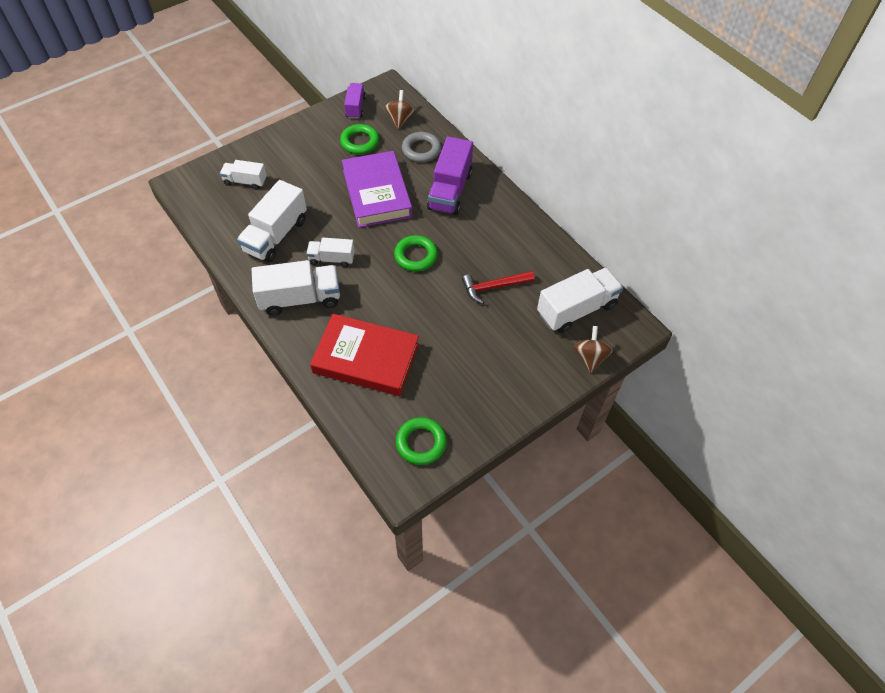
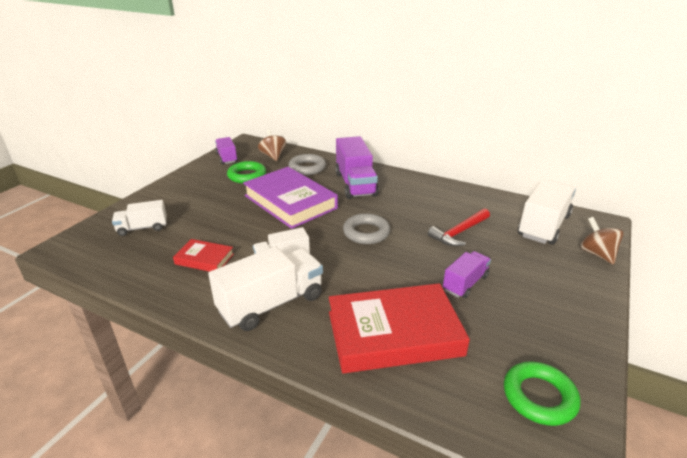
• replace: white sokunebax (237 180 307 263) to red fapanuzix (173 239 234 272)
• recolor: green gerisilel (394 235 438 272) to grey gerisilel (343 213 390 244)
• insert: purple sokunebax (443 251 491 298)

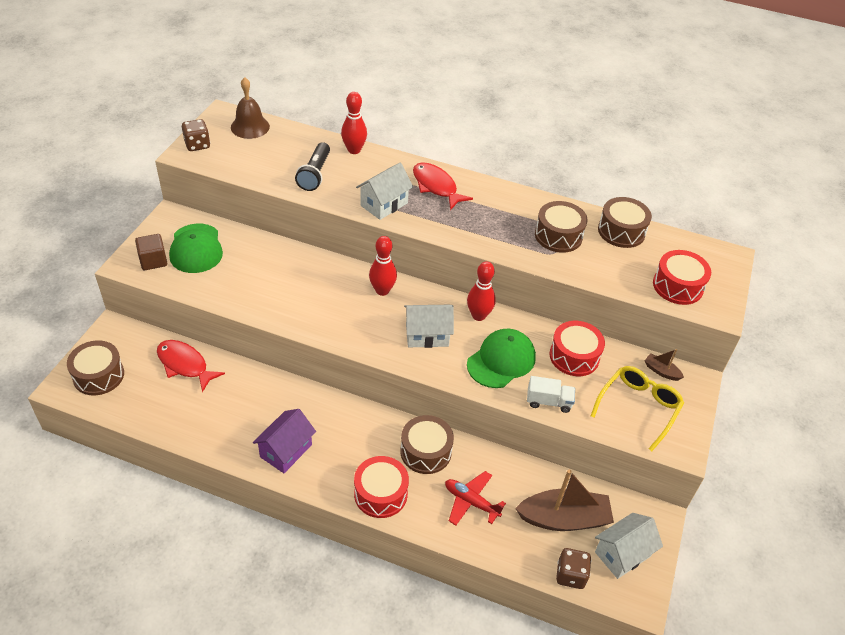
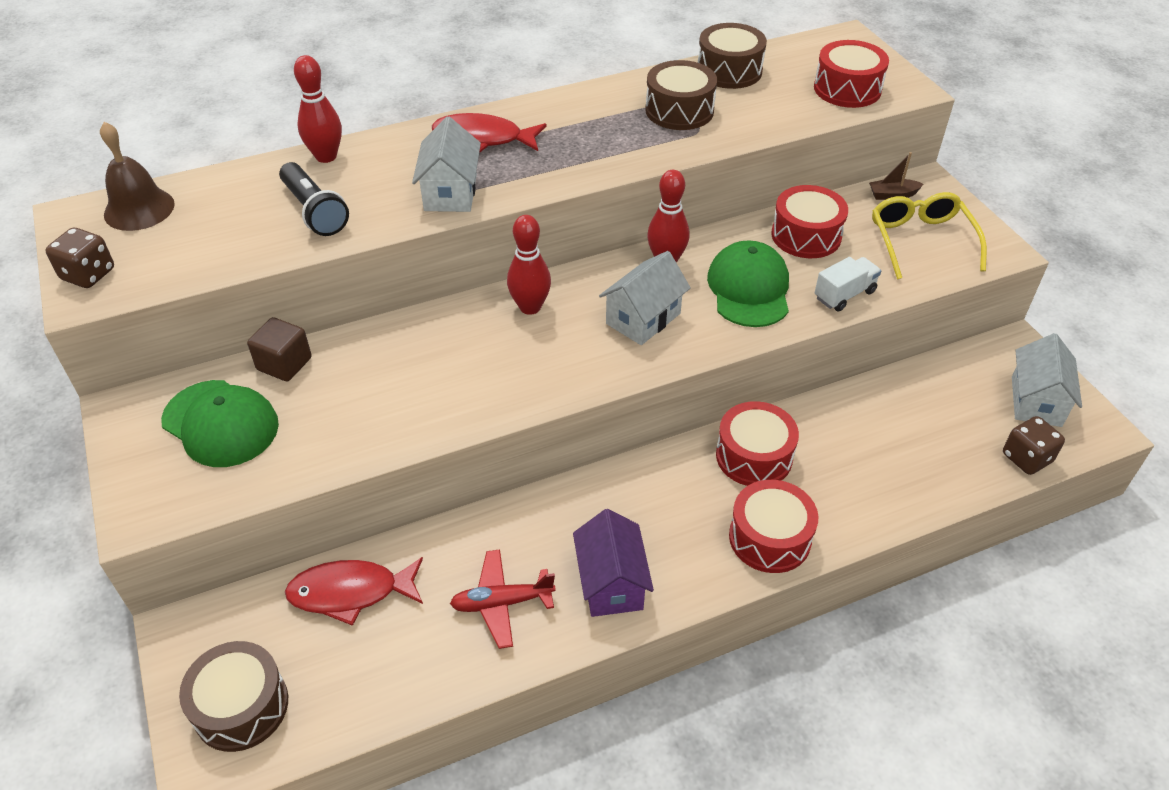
• move: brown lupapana (135 234 167 270) to (247 317 312 381)
• move: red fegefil (445 471 506 526) to (450 549 556 649)
• recolor: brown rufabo (400 415 454 474) to red rufabo (716 401 799 486)
• delete: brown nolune (515 470 614 531)

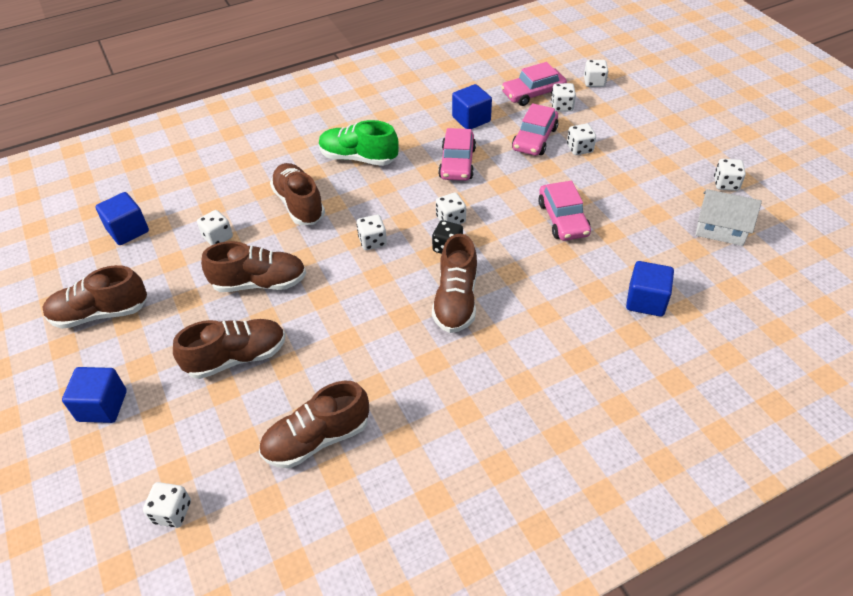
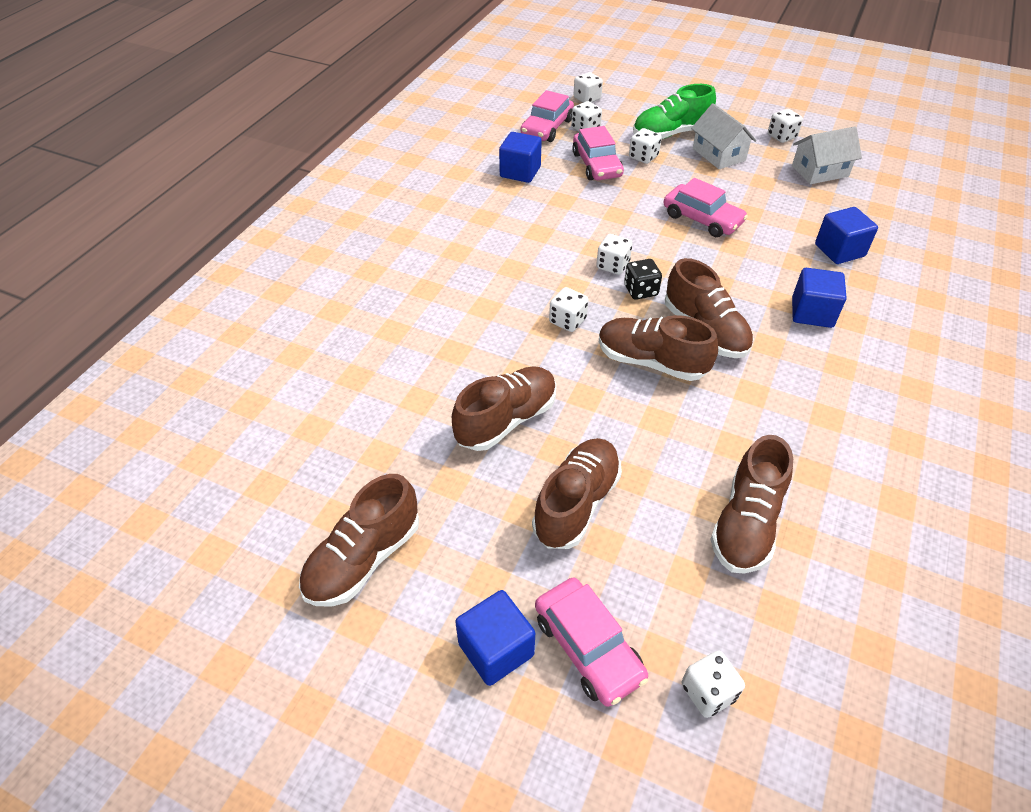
• move: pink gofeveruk (438 128 476 181) to (535 577 648 707)
• move: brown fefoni (270 163 325 225) to (599 315 718 381)
• move: green fefoni (319 120 399 166) to (633 84 716 139)
• insert: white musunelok (691 103 756 169)
• move: blue lupapana (95 192 149 245) to (792 268 846 328)
• delete: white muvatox (197 210 233 246)

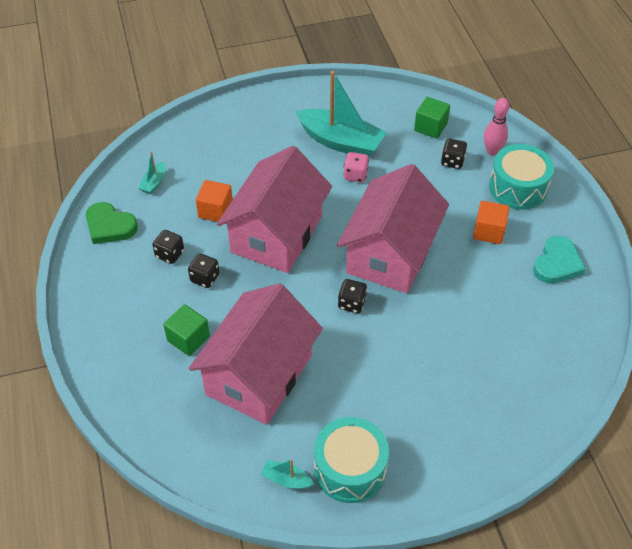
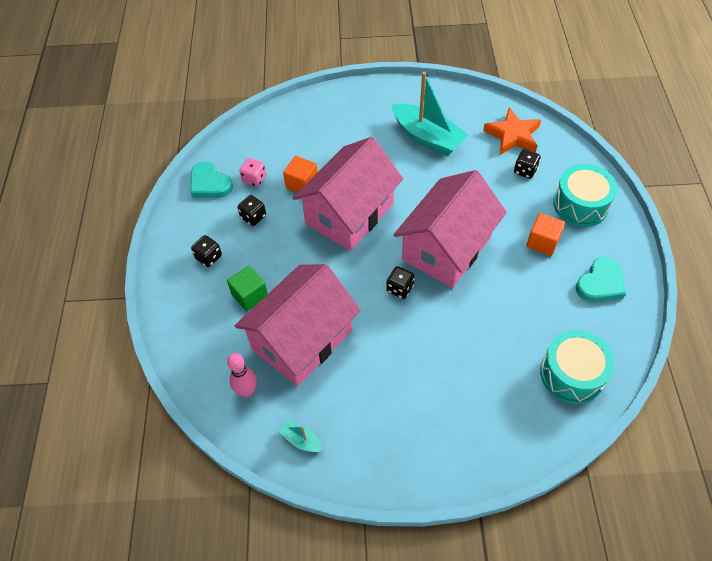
• recolor: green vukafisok (86 202 138 244) to turquoise vukafisok (190 161 233 198)
• move: black muvatox (188 253 219 288) to (191 235 222 267)
• move: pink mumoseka (484 98 509 155) to (227 353 257 397)
• move: pink muvatox (343 152 369 182) to (239 158 266 187)
• replace: green lupapana (414 97 450 139) to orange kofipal (483 107 541 155)
• move: turquoise rufabo (314 417 389 503) to (540 330 615 404)
• delete: turquoise nolune (138 152 166 194)

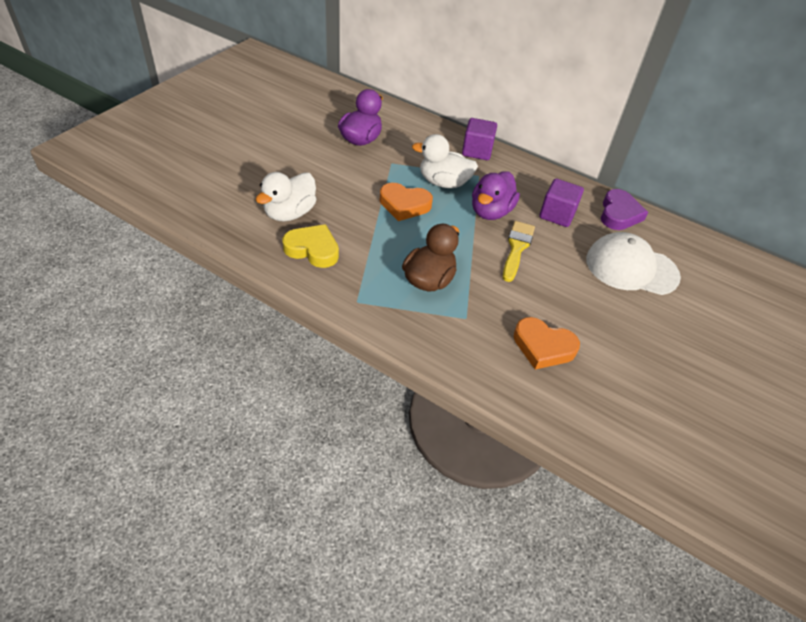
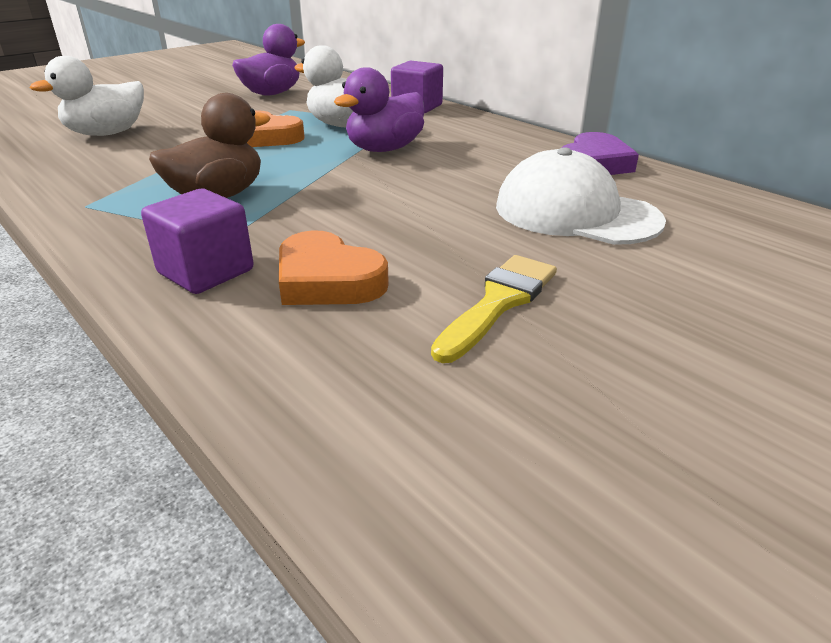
• move: purple lupapana (540 179 584 227) to (141 189 254 294)
• move: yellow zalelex (503 221 535 282) to (431 255 557 363)
• delete: yellow vukafisok (282 224 339 268)

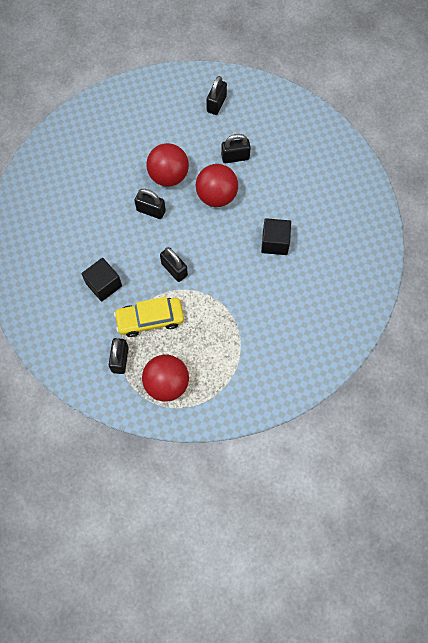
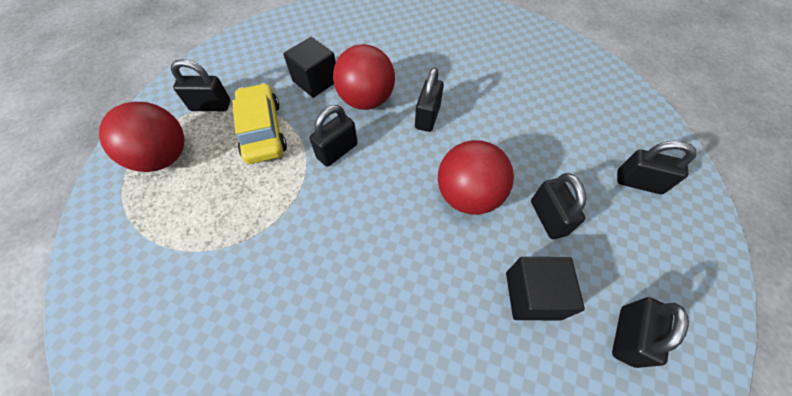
• move: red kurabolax (146 143 189 187) to (333 44 395 110)
• move: black lupapana (261 218 291 255) to (506 257 585 320)
• insert: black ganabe (612 297 689 368)

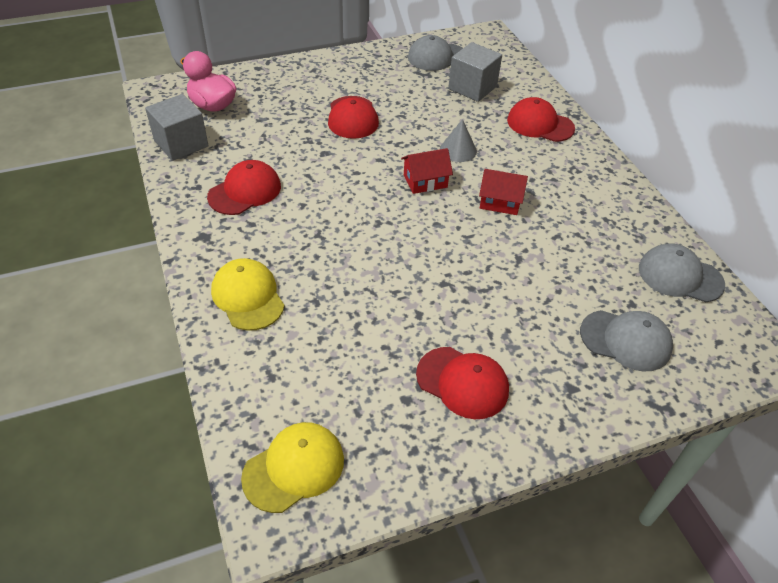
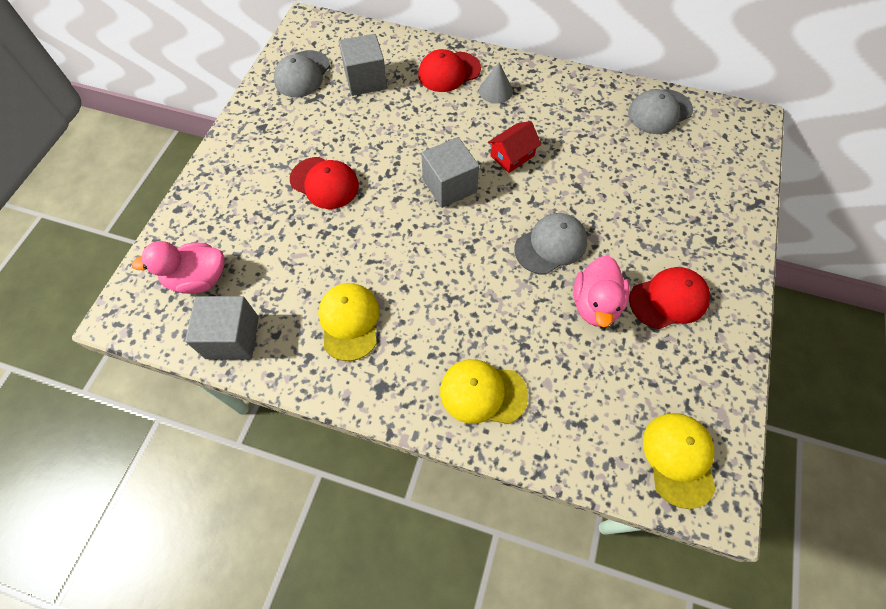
• recolor: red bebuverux (207 160 281 215) to yellow bebuverux (318 283 380 361)
• replace: red musunelok (401 148 453 194) to grey lupapana (421 137 479 208)
• move: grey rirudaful (440 119 477 162) to (479 63 513 104)
• move: grey bebuverux (580 310 673 371) to (514 213 588 275)
• insert: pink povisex (573 256 630 327)

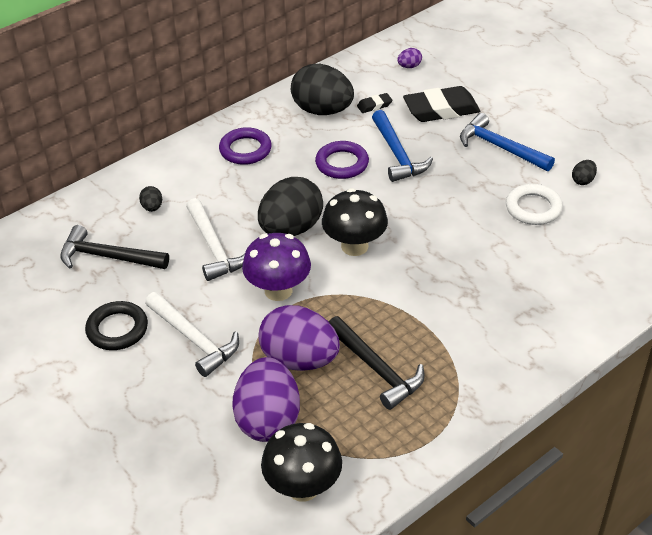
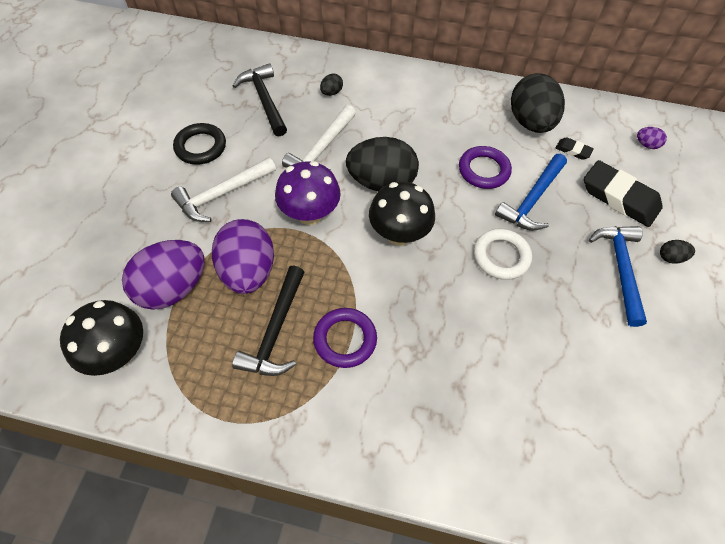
• rotate: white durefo (145 292 239 377) = (171 157 276 222) 45 degrees clockwise
• move: purple gerisilel (219 127 272 165) to (313 308 377 368)
• move: white gerisilel (506 184 563 225) to (474 229 532 280)
• move: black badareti (572 160 597 185) to (660 240 695 264)

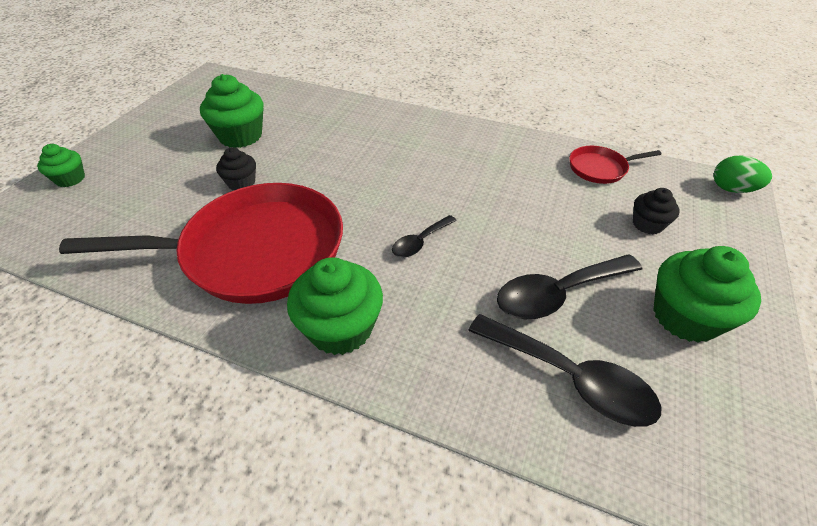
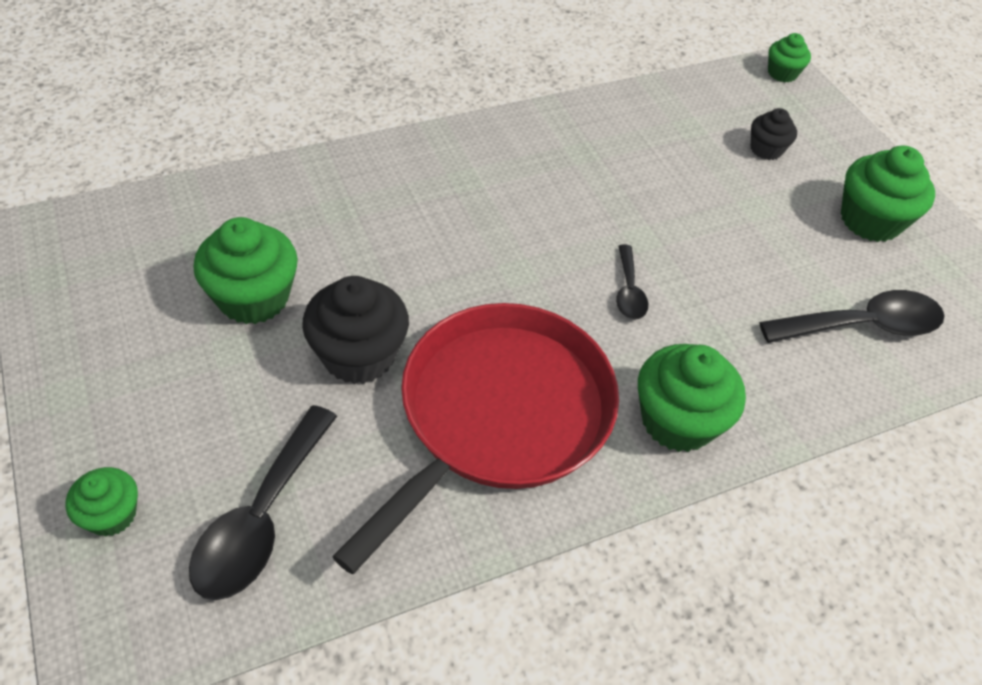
• move: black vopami (497 254 643 319) to (189 405 337 600)
• resize: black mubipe (216 147 256 190) = (302 276 409 384) x1.76
• replace: green badareti (713 156 772 193) to green mubipe (768 33 811 82)
• delete: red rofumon (569 146 661 184)

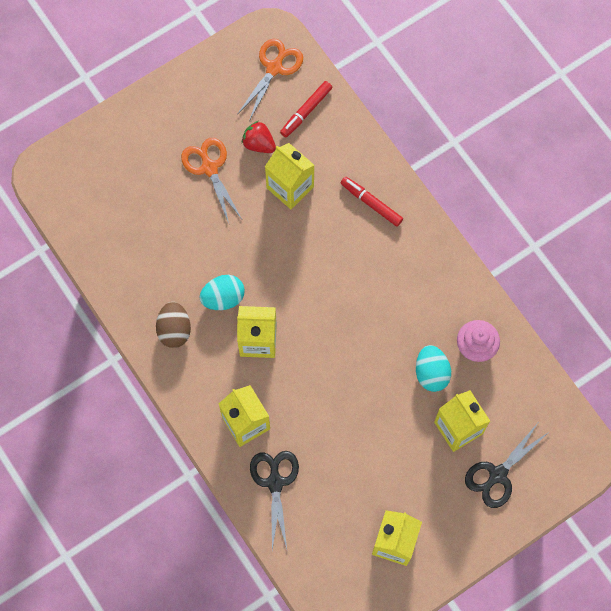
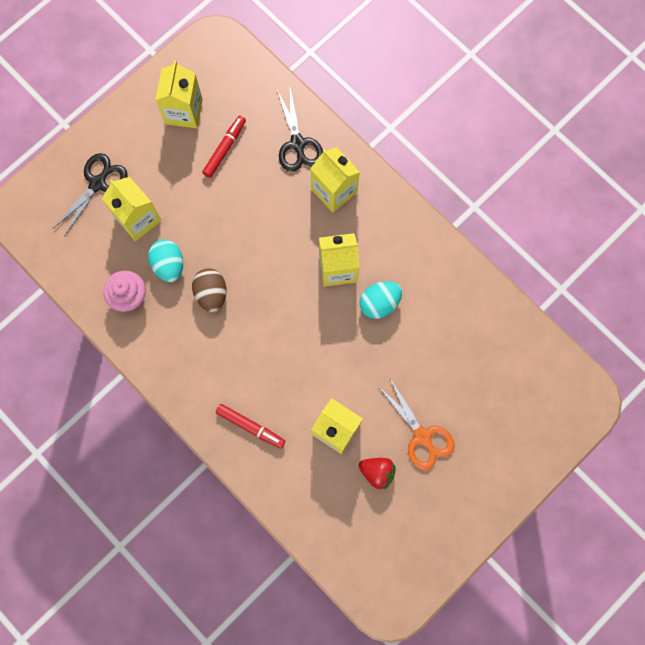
• move: brown badareti (156 302 191 348) to (192 268 227 312)
• move: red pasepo (280 81 332 138) to (202 115 246 178)
• delete: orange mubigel (237 39 303 121)

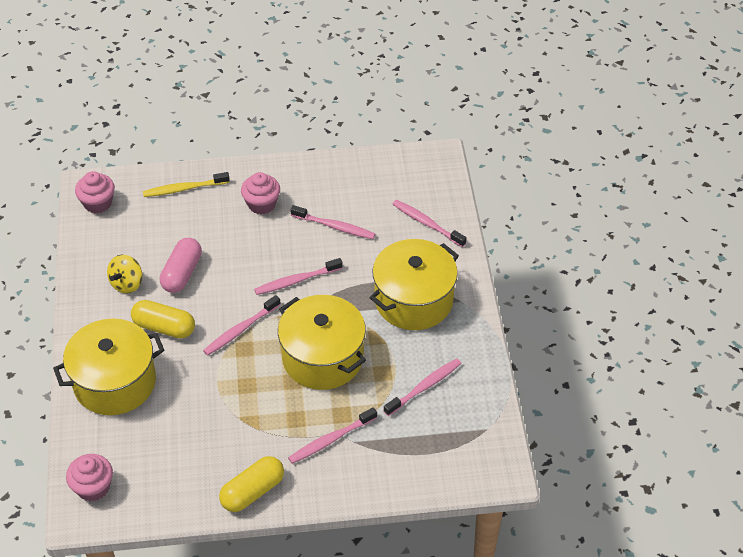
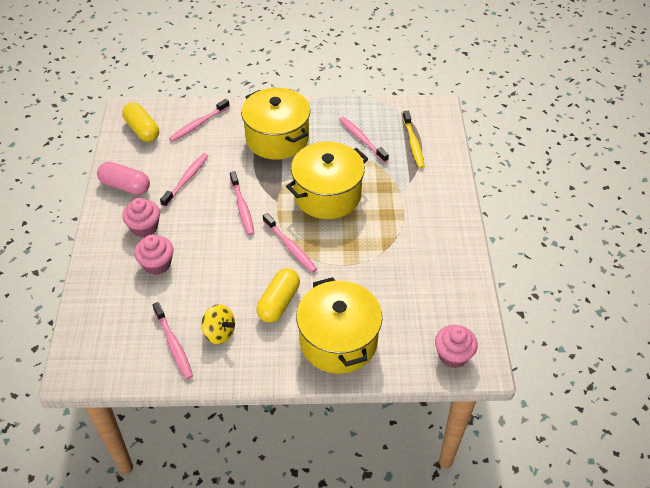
• move: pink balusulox (160 238 202 293) to (97 162 150 195)
• move: yellow balusulox (219 456 284 512) to (122 103 159 142)
• move: pink mubipe (75 171 115 214) to (134 235 174 275)
• move: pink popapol (288 407 377 464) to (153 302 193 379)
• move: yellow popapol (143 172 230 197) to (403 111 425 169)

